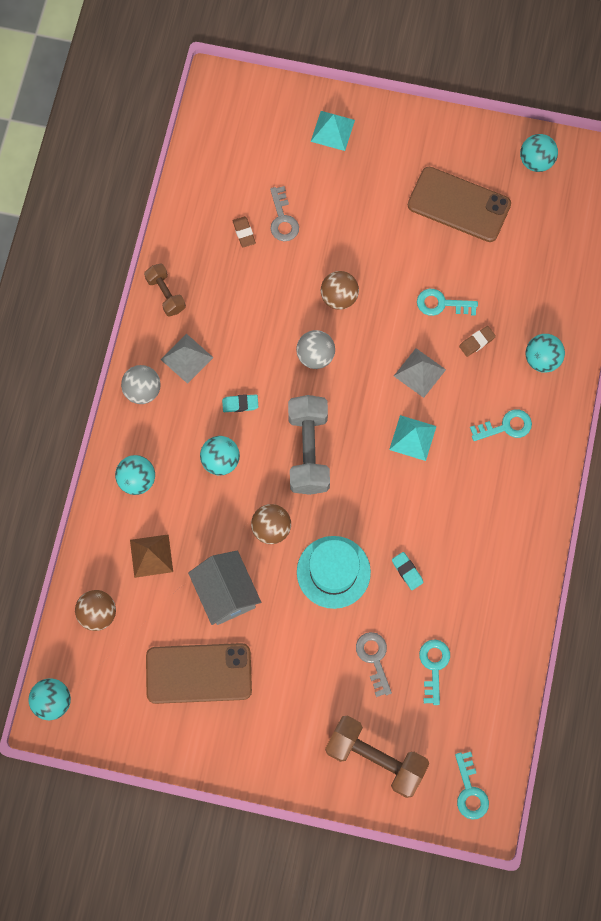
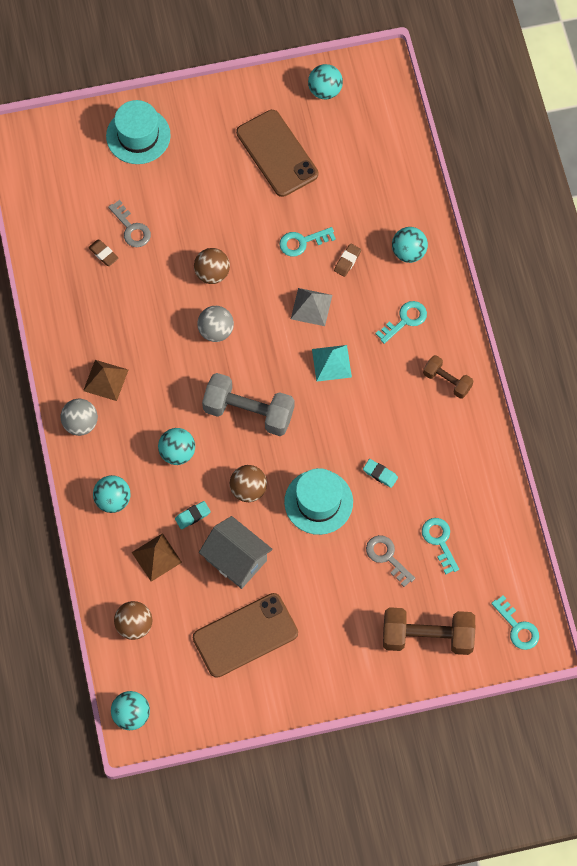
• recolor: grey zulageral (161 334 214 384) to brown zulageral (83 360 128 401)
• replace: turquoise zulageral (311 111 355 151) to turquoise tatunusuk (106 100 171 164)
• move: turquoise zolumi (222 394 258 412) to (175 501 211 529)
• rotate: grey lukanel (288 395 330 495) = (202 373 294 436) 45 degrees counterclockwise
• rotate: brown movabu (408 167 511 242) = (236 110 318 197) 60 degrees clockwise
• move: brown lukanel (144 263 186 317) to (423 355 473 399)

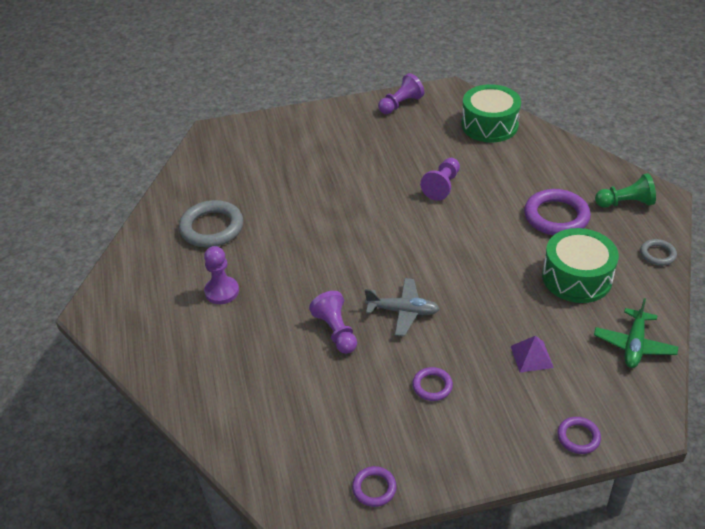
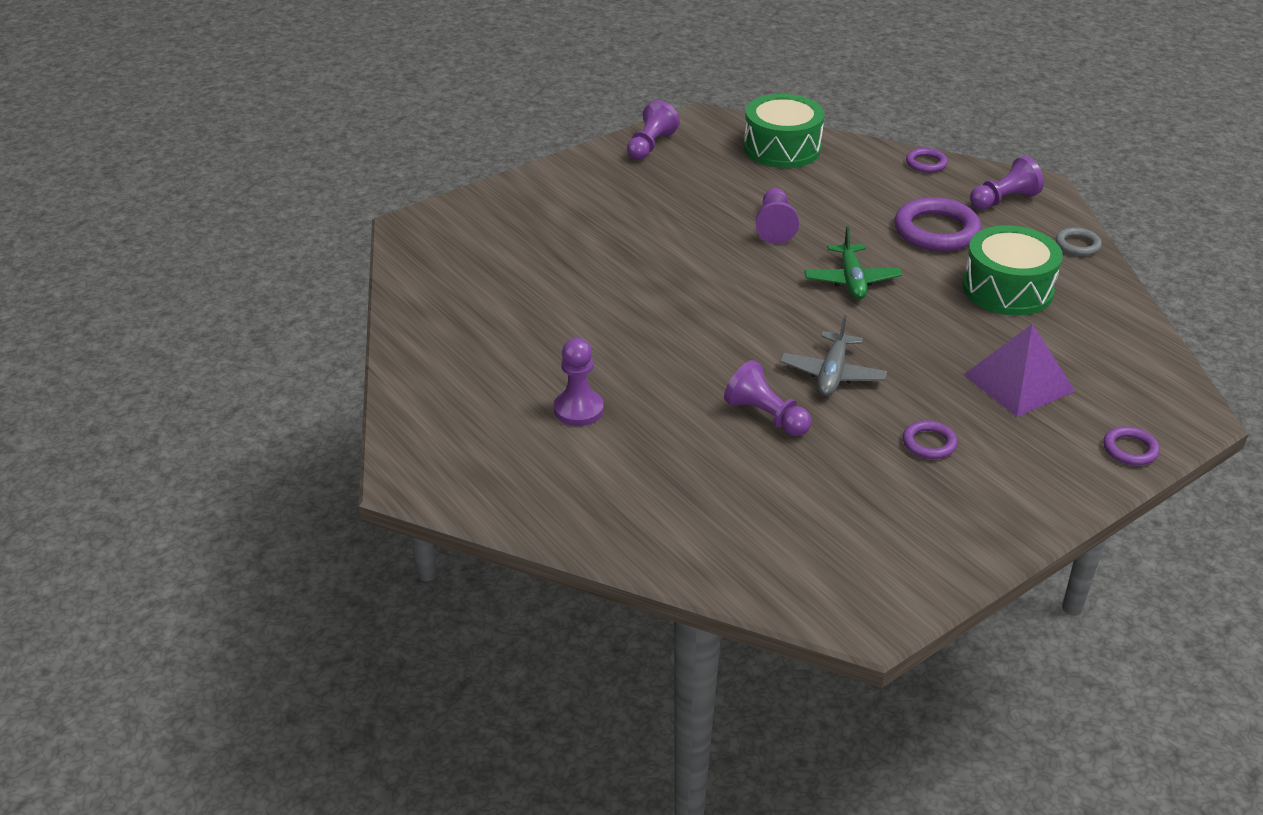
• rotate: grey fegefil (365 278 439 336) = (780 315 887 396) 120 degrees clockwise
• move: green fegefil (594 298 678 368) to (804 226 902 299)
• move: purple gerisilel (352 466 397 507) to (906 148 948 173)
• resize: purple zulageral (511 336 554 373) = (963 324 1075 417) x1.72
• recolor: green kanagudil (595 173 656 208) to purple kanagudil (970 156 1044 210)
• delete: grey gerisilel (179 200 243 247)

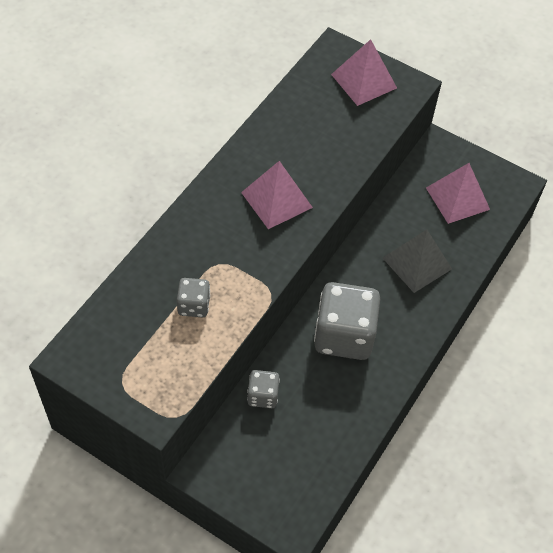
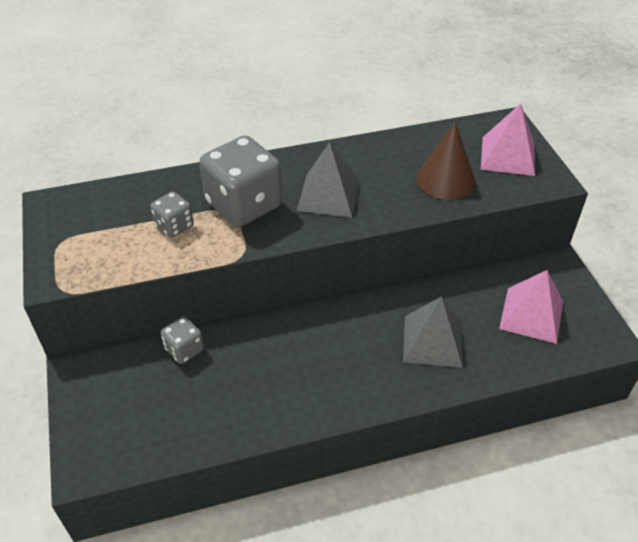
• move: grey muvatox (314 282 380 360) to (199 135 282 227)
• recolor: pink zulageral (241 161 313 229) to grey zulageral (297 142 360 218)
• insert: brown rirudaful (416 122 476 200)

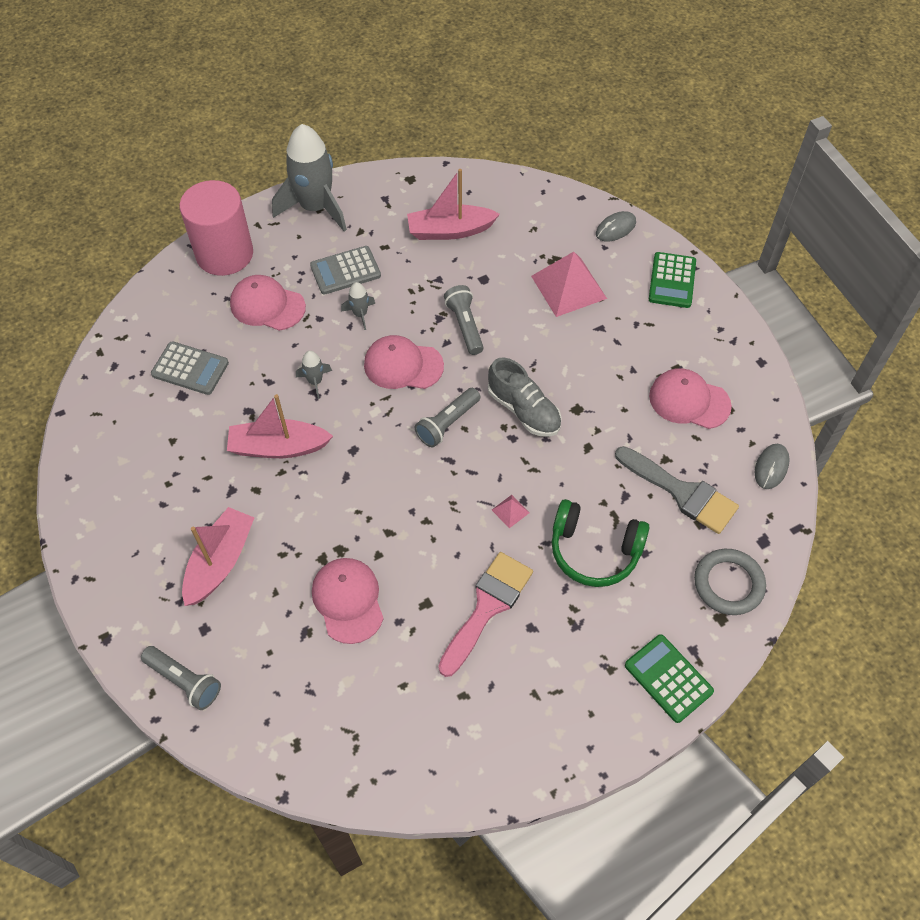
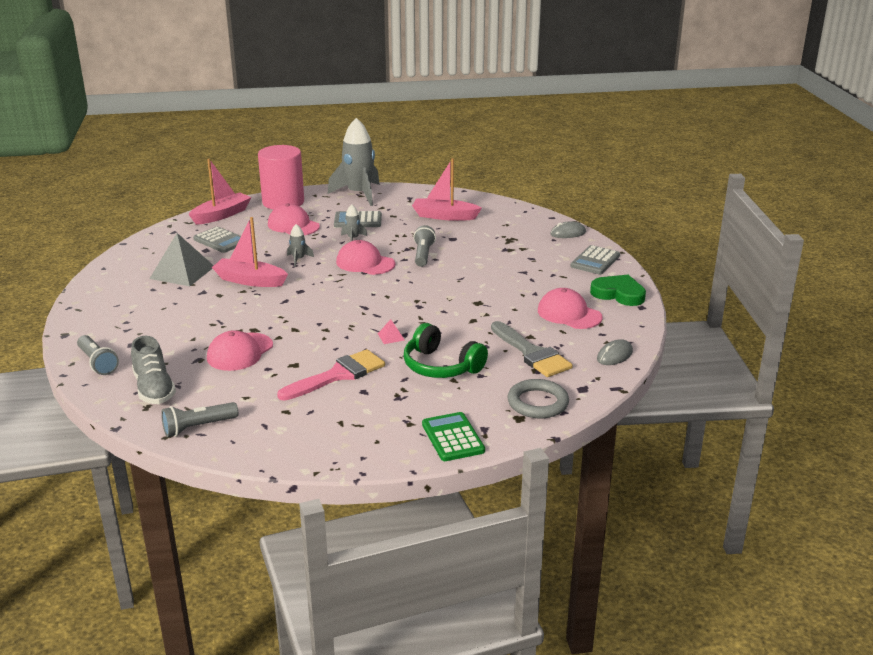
• move: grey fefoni (488 357 562 437) to (131 336 176 404)
• insert: grey zulageral (150 233 214 286)
• move: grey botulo (415 388 480 447) to (161 402 238 437)
• move: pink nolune (182 507 254 606) to (189 159 251 225)
• rotate: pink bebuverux (312 558 384 644) = (207 330 273 371) 150 degrees counterclockwise
• recolor: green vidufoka (649 252 696 308) to grey vidufoka (570 245 620 275)
• insert: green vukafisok (590 275 646 306)
• delete: pink zulageral (531 252 607 317)

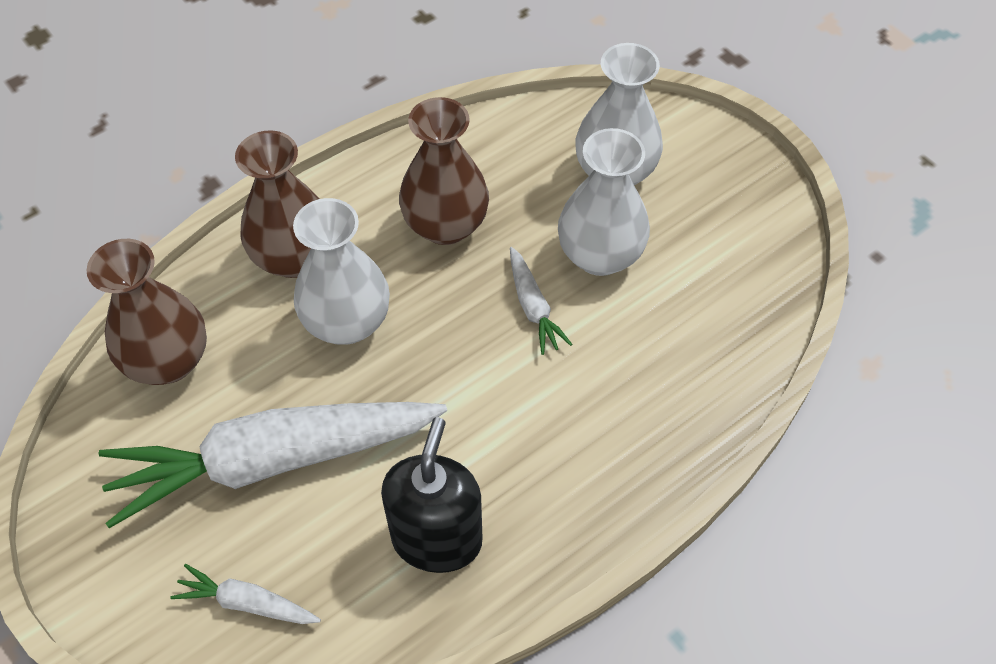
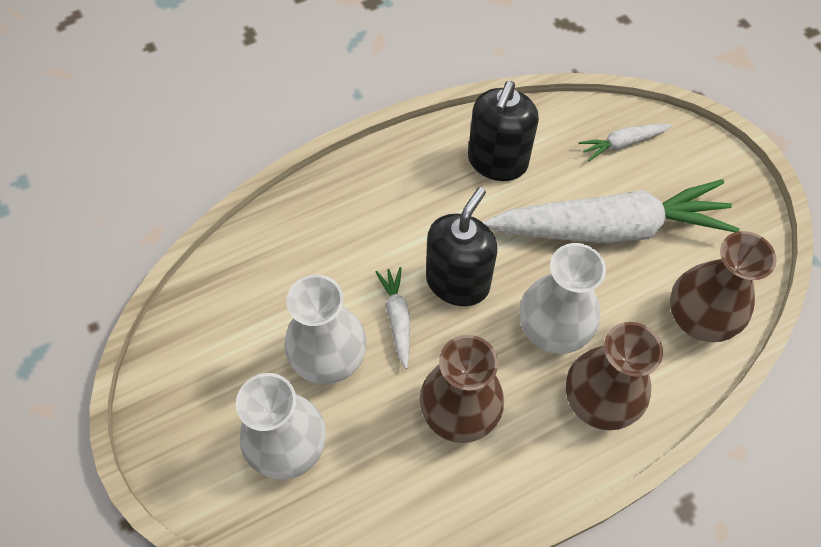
• insert: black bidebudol (426 187 497 306)
• rotate: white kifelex (170 564 321 624) = (579 124 672 161) 135 degrees clockwise

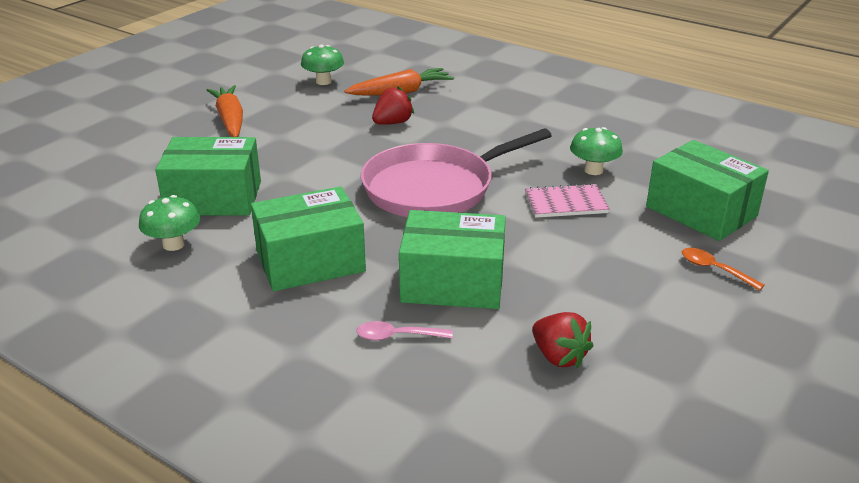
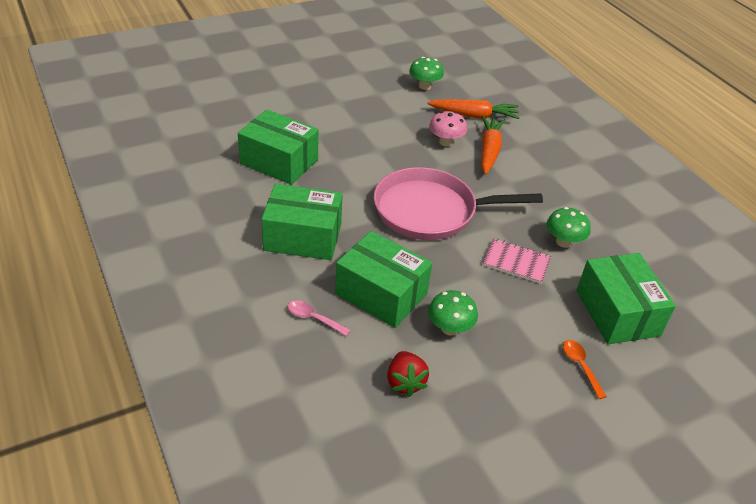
• move: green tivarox (139 195 200 251) to (428 290 478 336)
• replace: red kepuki (372 86 414 125) to pink tivarox (429 111 467 146)
• move: orange kifelex (207 85 243 137) to (481 116 505 175)

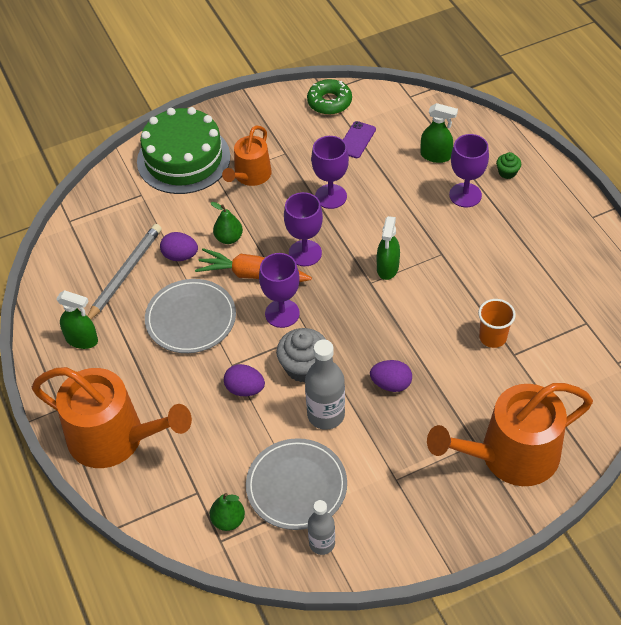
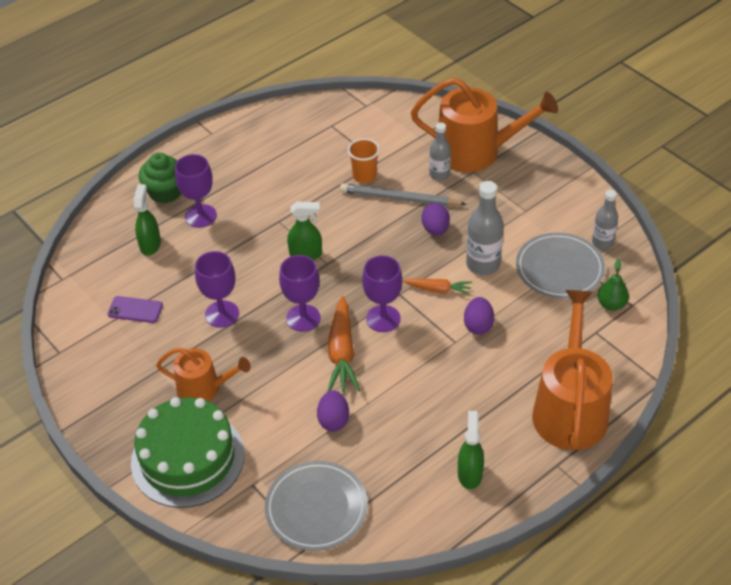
• resize: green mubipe (496 152 521 179) = (139 153 181 203) x1.89
• move: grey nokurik (145 279 236 353) to (265 461 368 551)
• move: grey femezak (88 224 162 319) to (340 183 467 207)
• replace: grey mubipe (276 328 326 382) to orange kifelex (403 278 472 295)
• rotate: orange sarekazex (427 383 593 486) = (411 78 558 172) 45 degrees counterclockwise
• insert: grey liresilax (429 122 451 181)
• delete: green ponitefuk (211 202 243 244)
• delete: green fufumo (307 79 352 115)

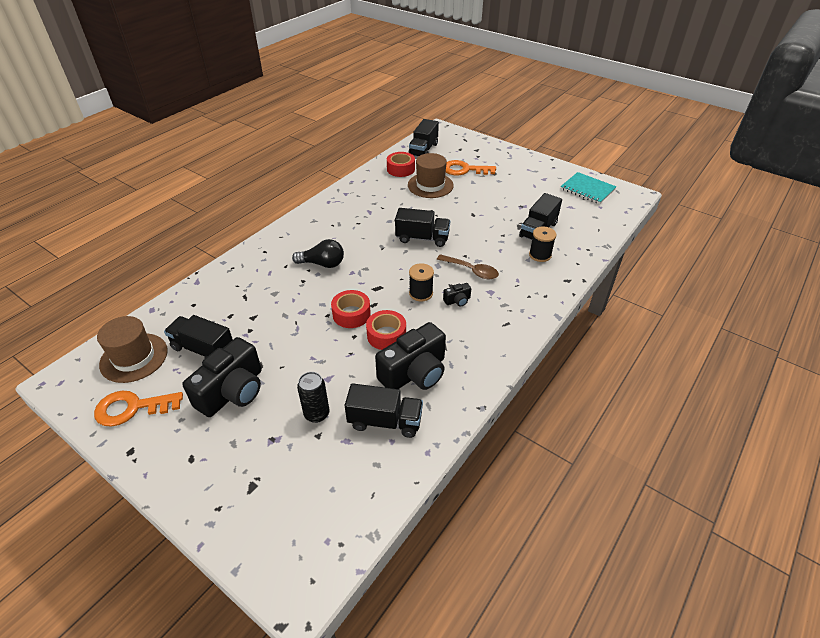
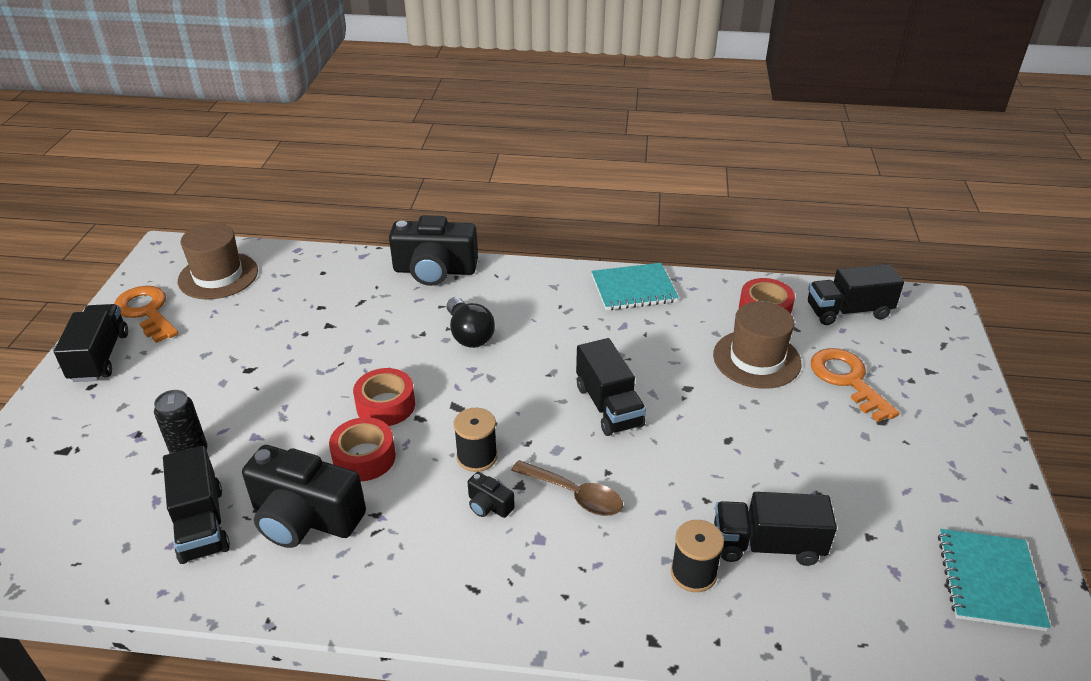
• move: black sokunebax (164 315 233 359) to (54 304 128 382)
• move: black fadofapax (182 337 262 417) to (389 215 478 286)
• rotate: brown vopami (437 254 499 279) = (511 460 623 516) 60 degrees counterclockwise
• insert: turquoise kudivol (591 263 679 310)

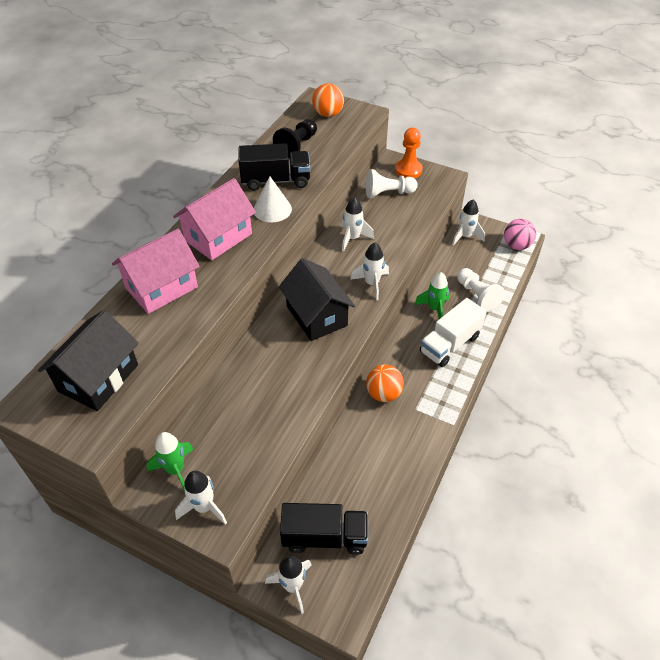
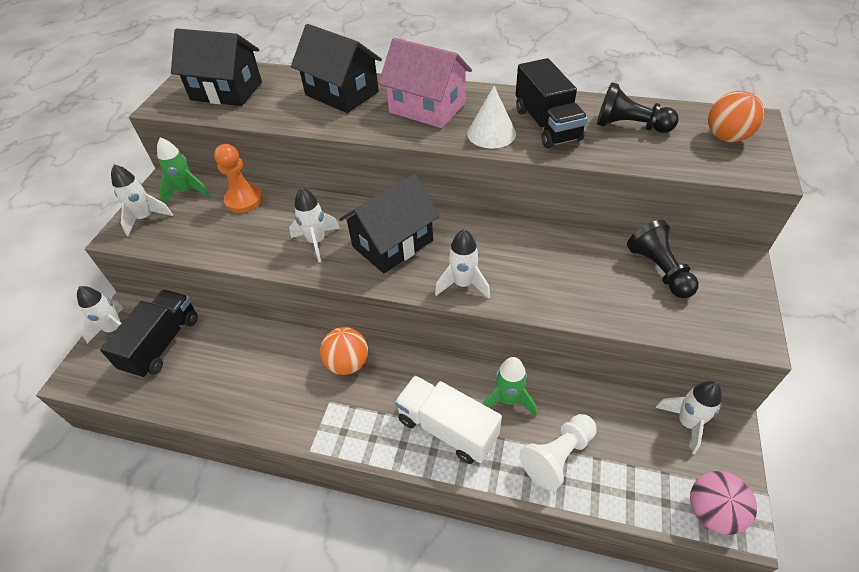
• rotate: black sokunebax (280 503 368 555) = (100 290 198 378) 150 degrees counterclockwise
• move: orange kanagudil (395 128 423 178) to (214 144 263 213)
• move: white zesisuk (341 197 374 252) to (289 187 340 263)
• recolor: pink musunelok (112 229 200 314) to black musunelok (291 24 382 113)
• recolor: white kanagudil (365 169 418 198) to black kanagudil (627 220 699 298)

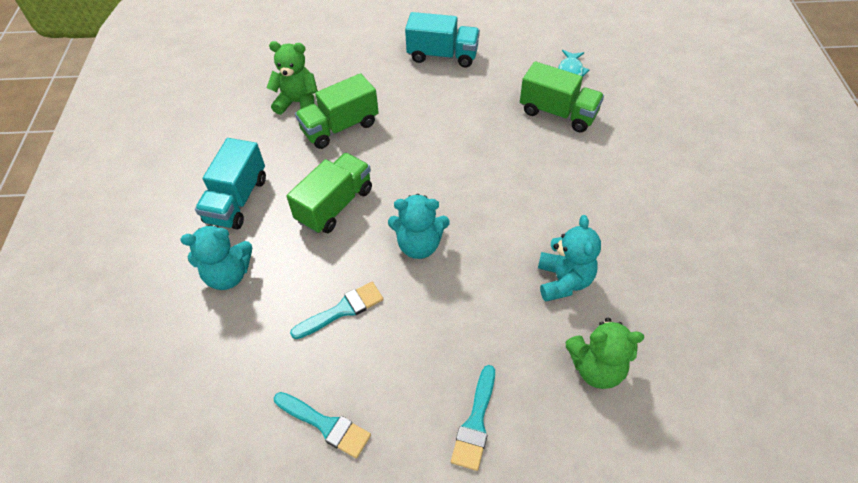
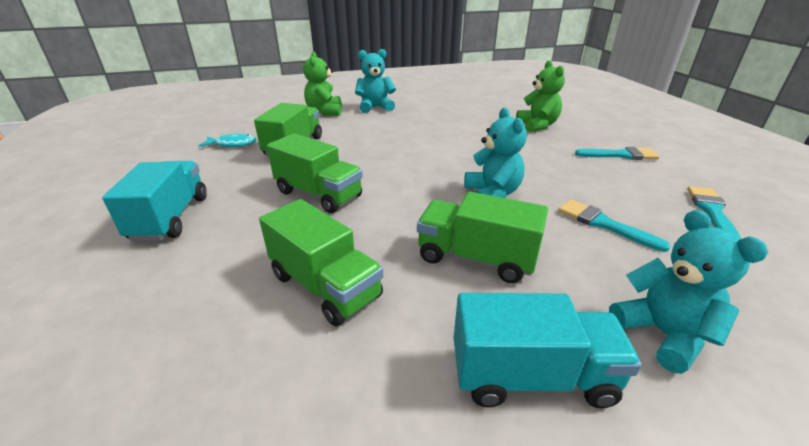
• insert: green sokunebax (267 133 363 213)
• move: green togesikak (267 41 318 115) to (303 51 342 116)
• move: turquoise togesikak (538 215 601 302) to (355 49 396 113)

